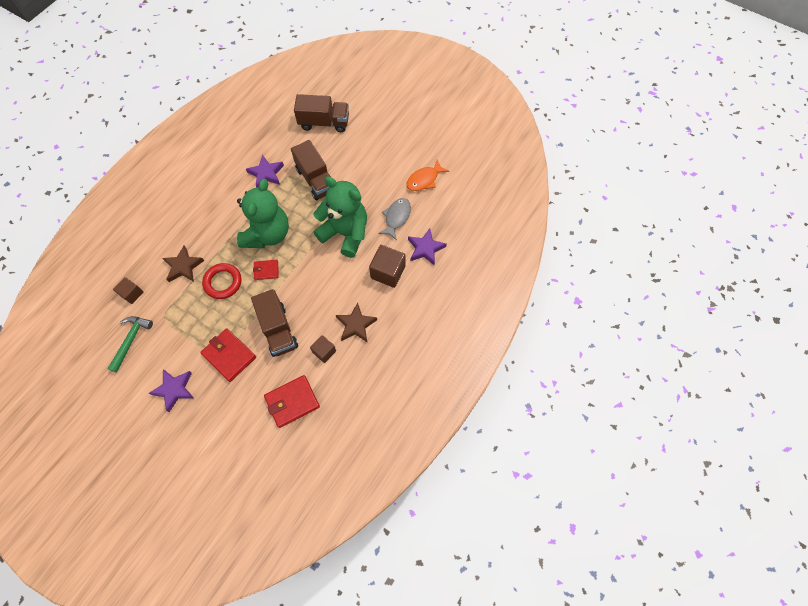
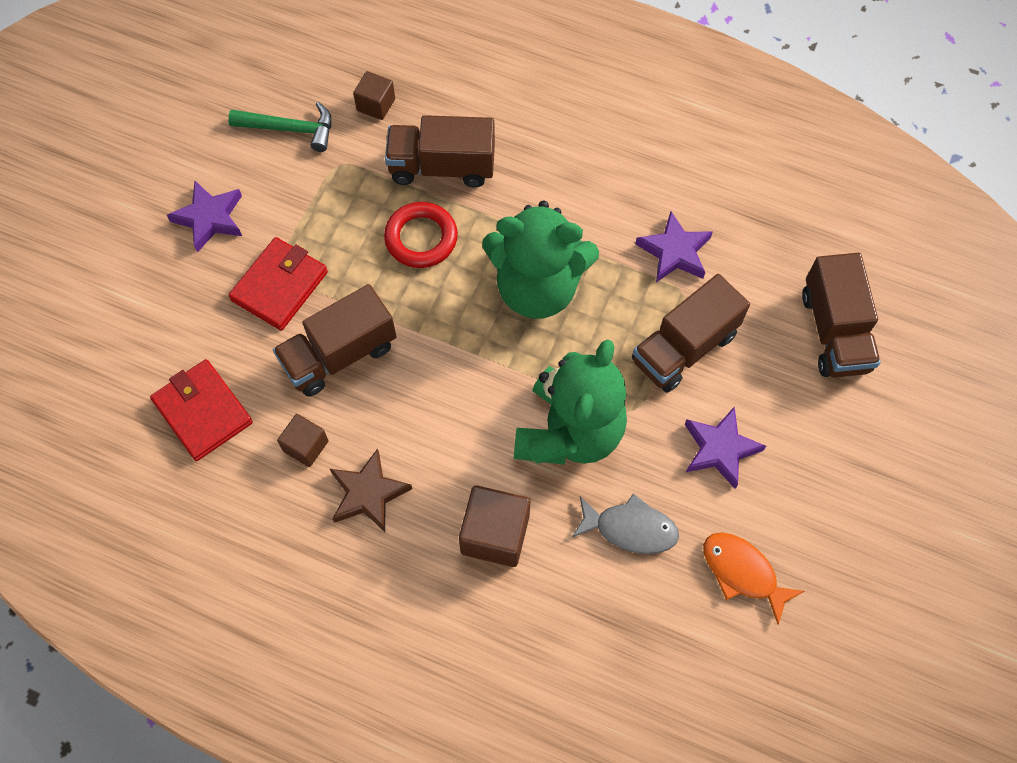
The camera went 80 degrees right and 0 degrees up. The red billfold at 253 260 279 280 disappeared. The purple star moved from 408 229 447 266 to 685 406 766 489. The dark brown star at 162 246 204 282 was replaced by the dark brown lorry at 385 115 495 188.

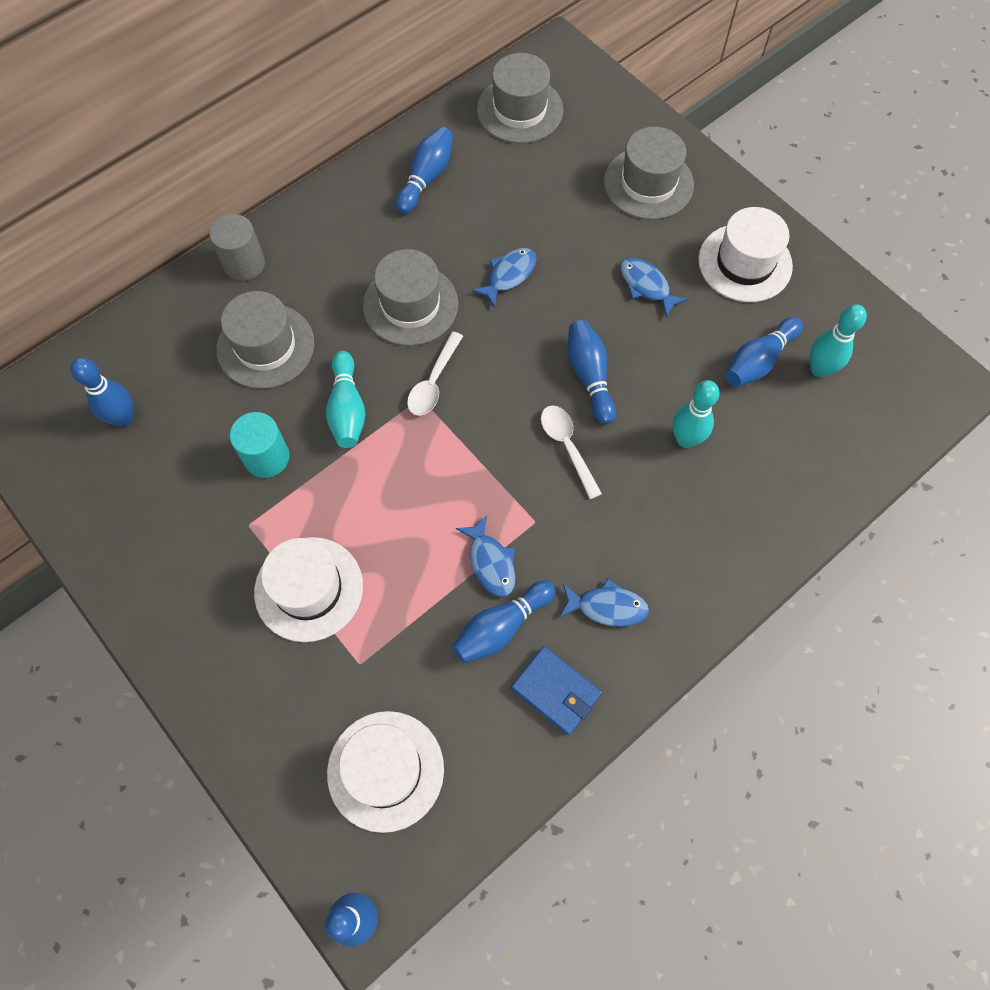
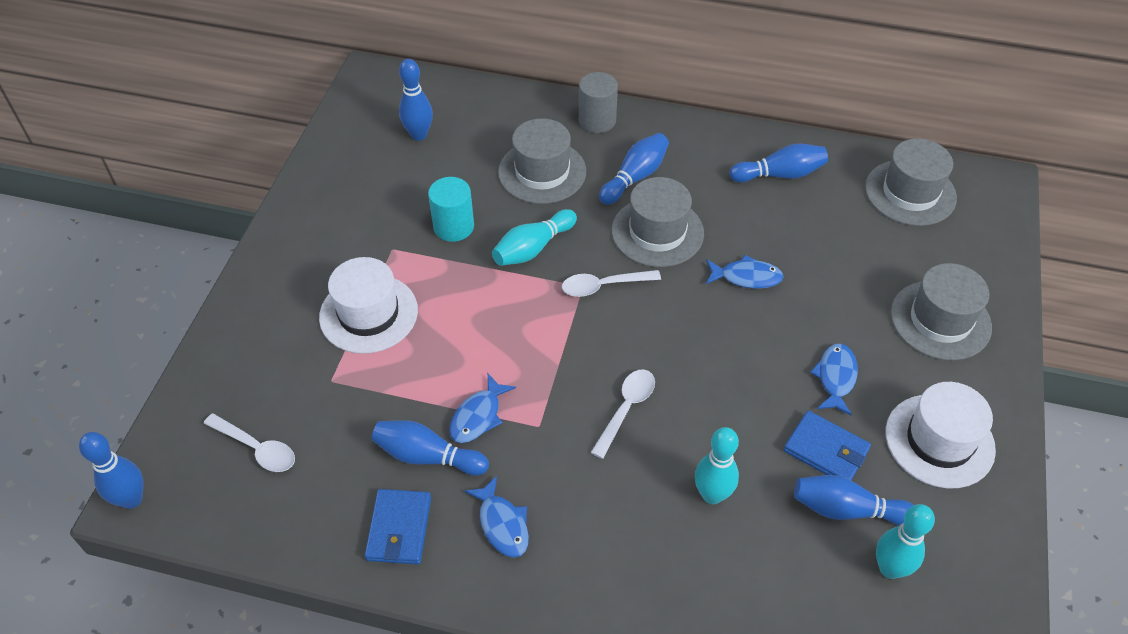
The camera went 55 degrees right and 15 degrees down. The blue billfold at 784 411 871 480 appeared. The blue skittle moved from 567 320 616 424 to 599 133 669 205. The snow-white top hat at 327 711 444 833 was replaced by the snow-white teaspoon at 203 413 295 472.

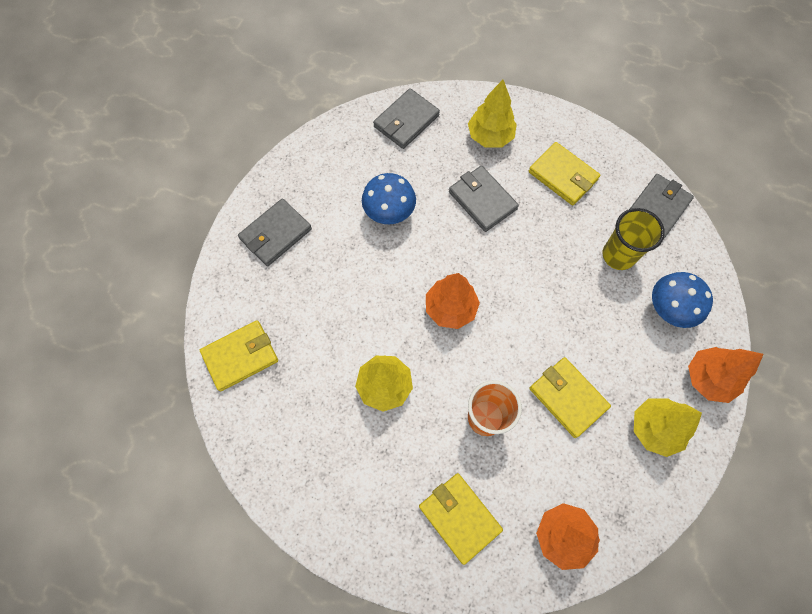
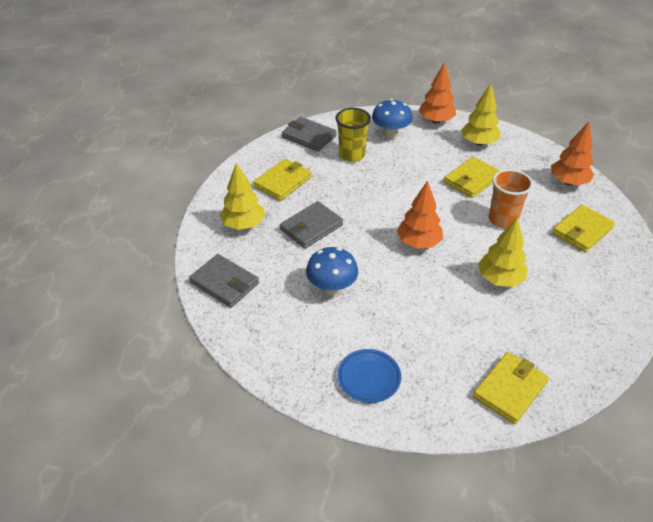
The camera went 95 degrees left and 25 degrees down. The gray billfold at 238 198 312 266 was replaced by the blue flat dish at 337 349 401 403. The golden billfold at 200 320 278 392 turned 75 degrees clockwise.

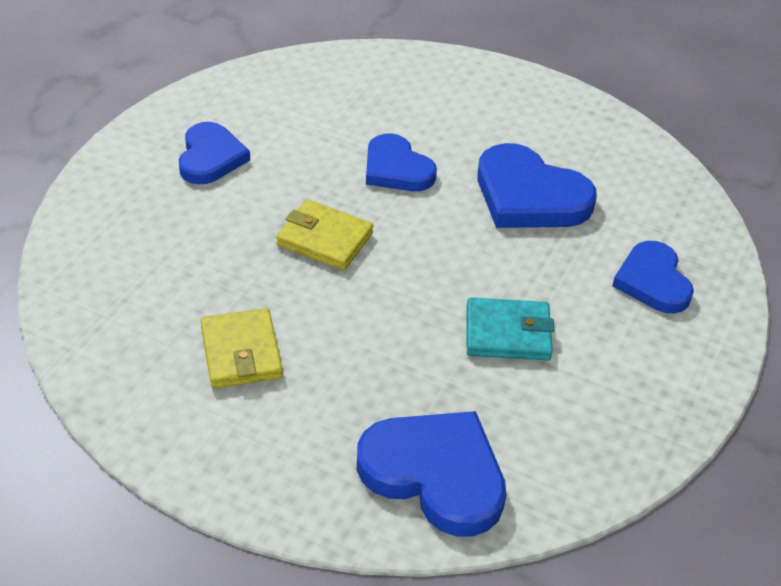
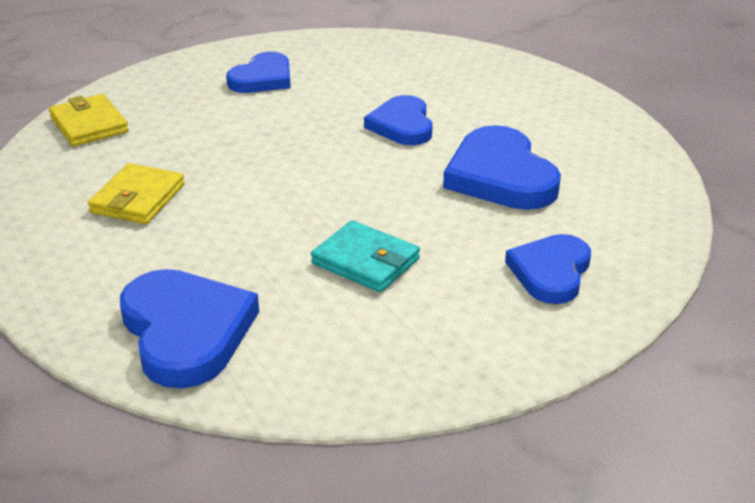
The camera went 35 degrees right and 10 degrees down. The golden billfold moved from 276 199 374 271 to 49 94 129 147.

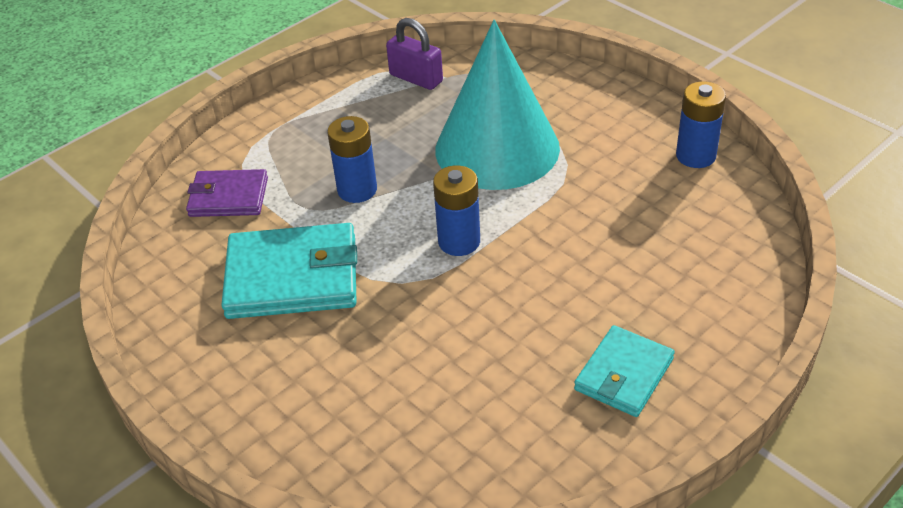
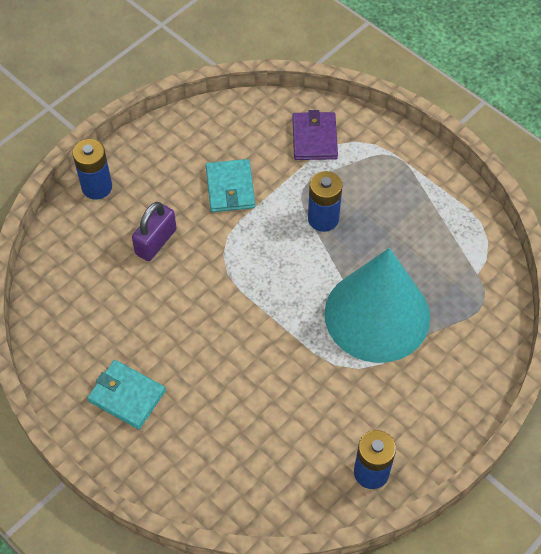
The camera went 85 degrees right and 15 degrees up. The purple padlock moved from 386 18 443 90 to 132 202 177 261. The blue power cell moved from 433 166 480 256 to 73 139 112 200. The teal billfold at 221 223 357 319 changed to 0.61 times the size.

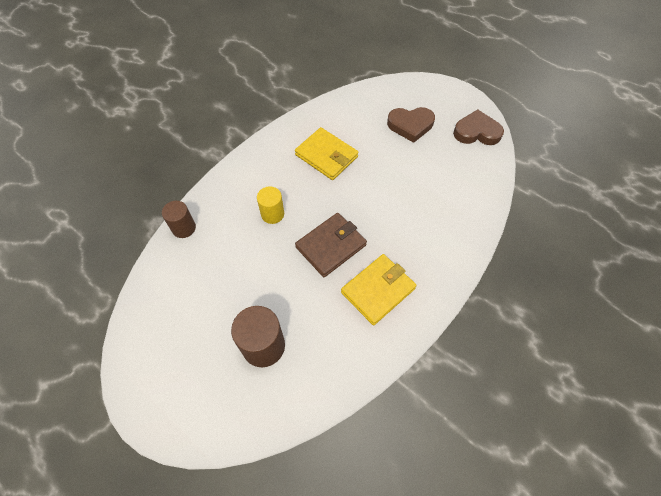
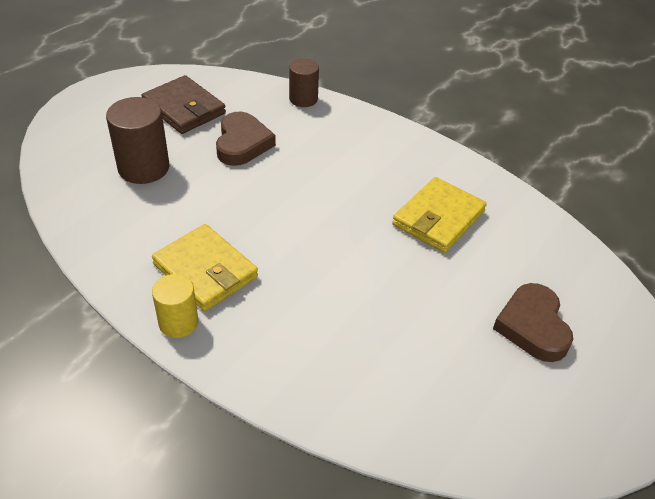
The camera went 85 degrees right and 15 degrees down. The golden cylinder shape moved from 257 187 284 224 to 152 274 198 338. The dark brown billfold moved from 295 213 367 277 to 141 75 226 134. The dark brown love heart moved from 453 110 504 145 to 216 112 276 166.

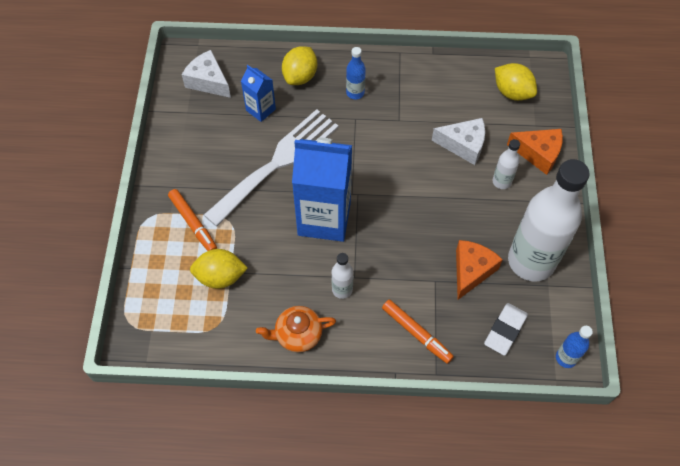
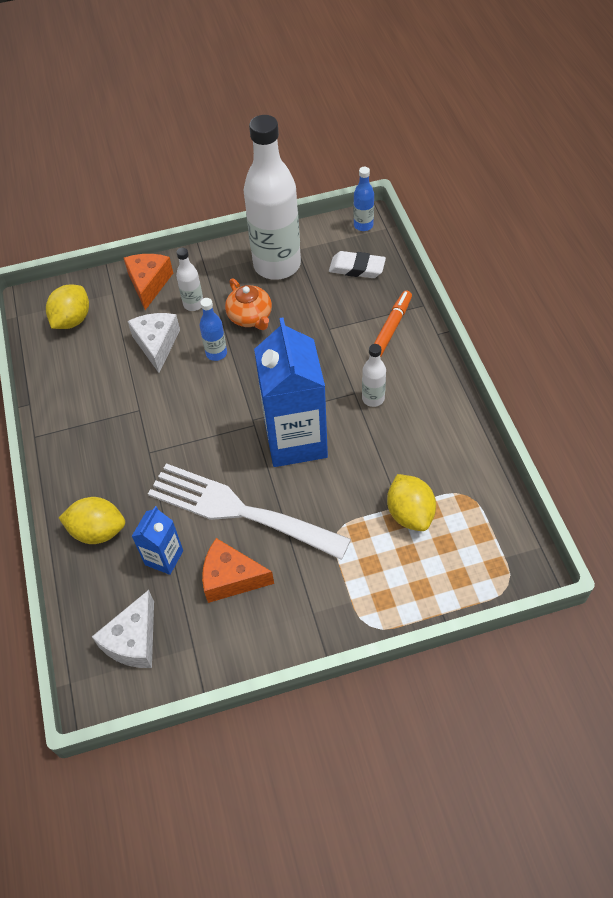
The camera went 105 degrees left and 5 degrees down. The bright orange felt pen at 168 189 217 251 disappeared. The bright orange teapot moved from 256 306 336 352 to 225 279 272 330. The blue bottle moved from 346 47 366 99 to 199 298 227 361. The bright orange cheese moved from 456 240 503 300 to 202 538 274 603.

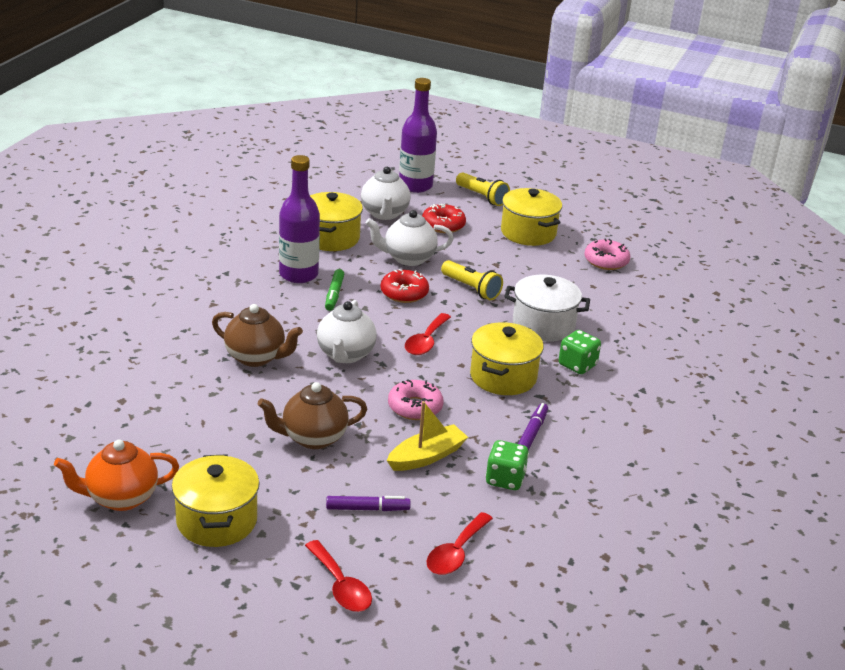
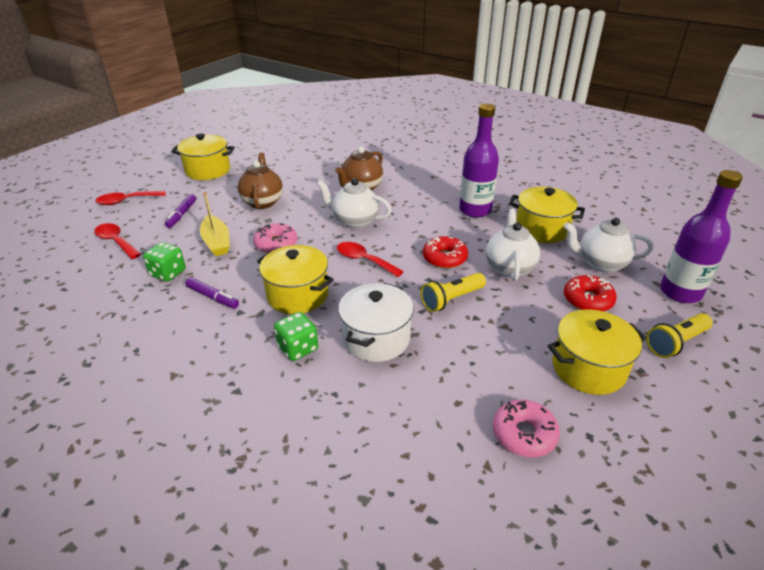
The camera went 105 degrees right and 5 degrees up. The bright orange teapot at 54 440 179 511 disappeared. The green felt pen at 325 269 344 311 disappeared.

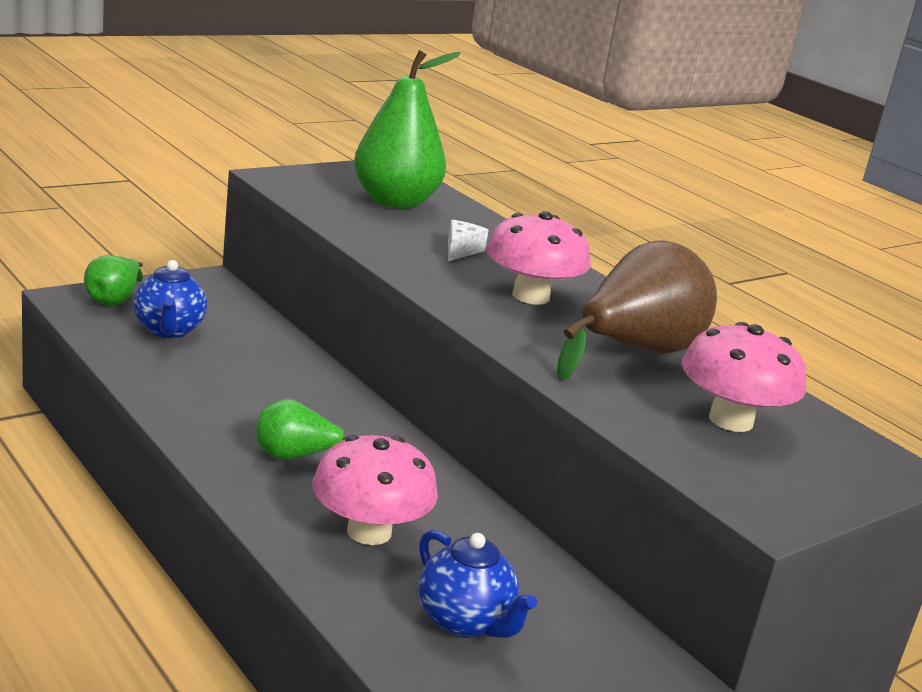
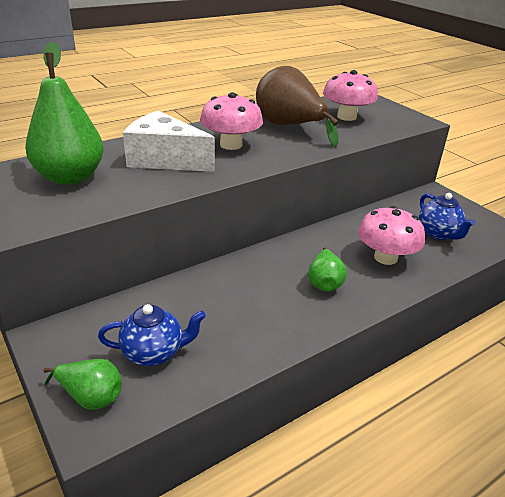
The camera went 85 degrees left and 10 degrees up. The blue teapot at 419 530 537 638 turned 105 degrees clockwise. The snow-white cheese at 448 220 489 261 changed to 2.30 times the size.

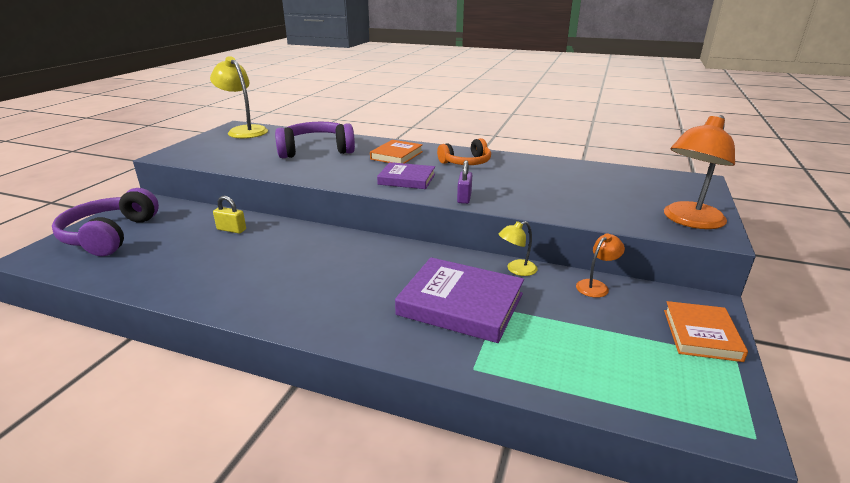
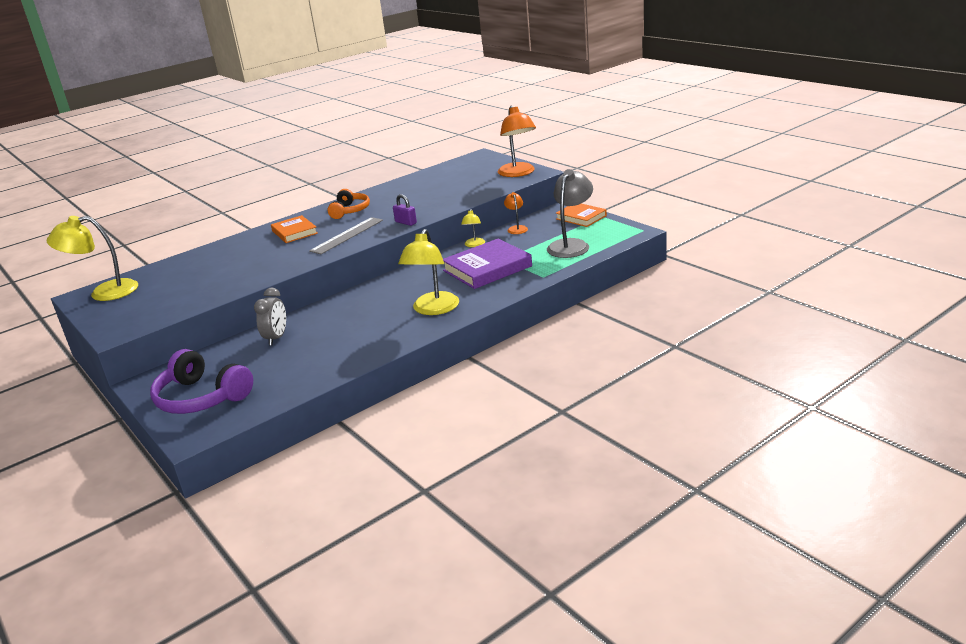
The camera went 55 degrees left and 0 degrees up. The purple headphones at 275 122 355 158 disappeared. The golden desk lamp at 398 229 459 315 appeared. The gray desk lamp at 547 169 593 258 appeared. The golden padlock at 213 196 246 233 was replaced by the gray alarm clock at 254 288 286 346. The purple hardcover at 377 162 435 189 was replaced by the gray measuring stick at 309 217 383 254.

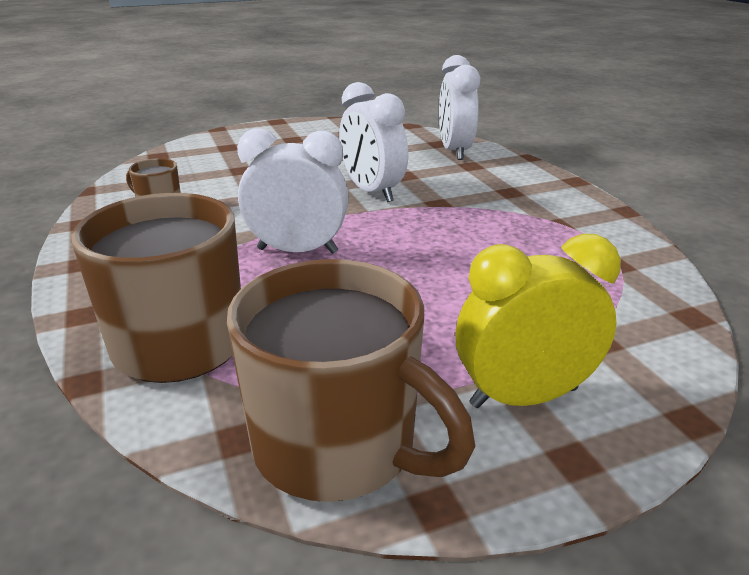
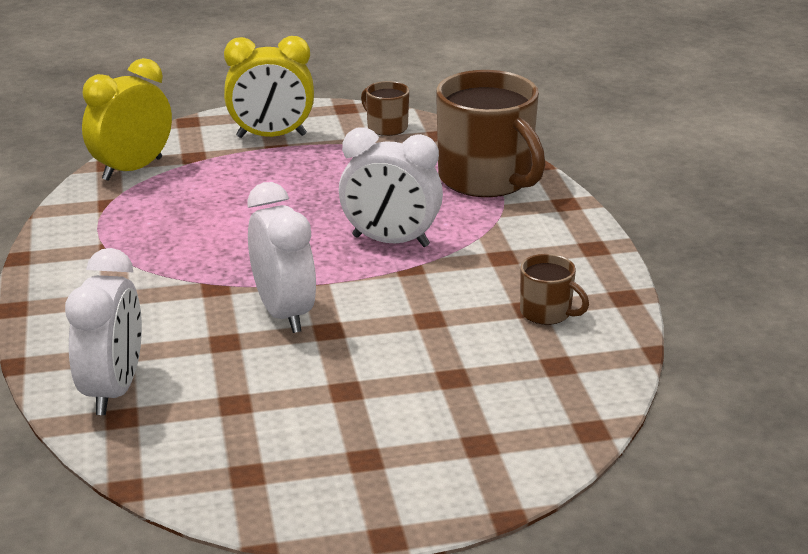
The camera went 170 degrees left and 0 degrees up. The golden alarm clock at 82 58 172 181 appeared. The dark brown coffee mug at 227 259 475 502 changed to 0.47 times the size.

